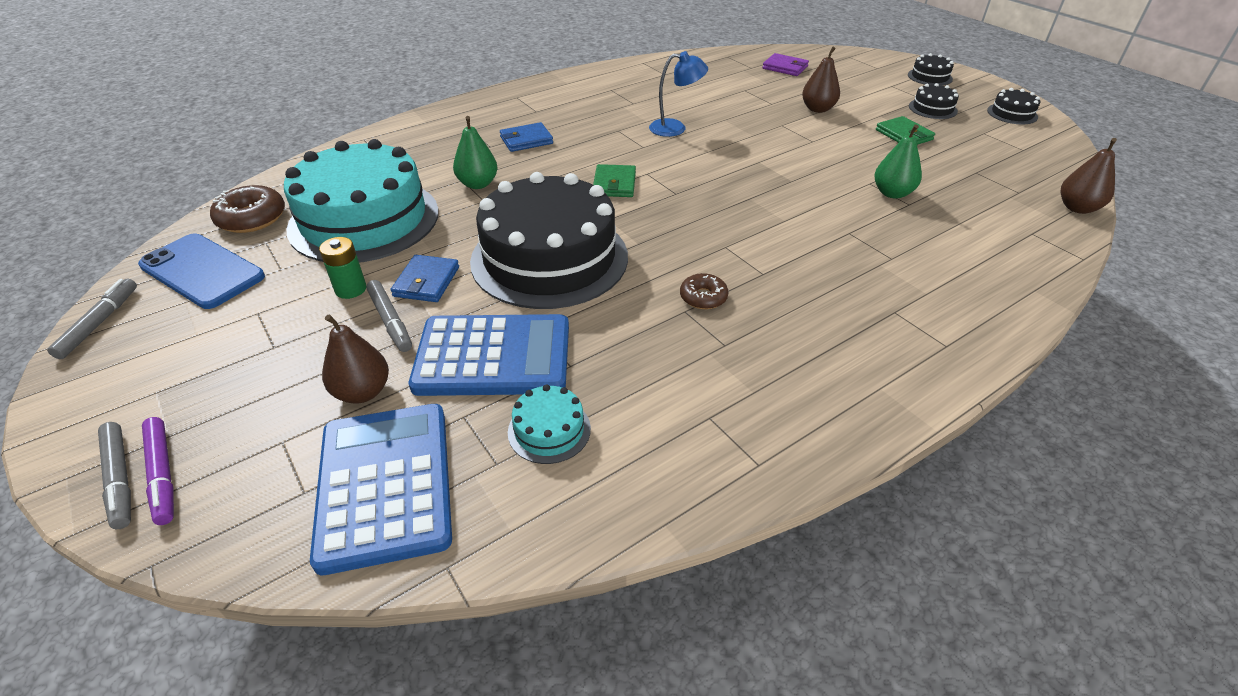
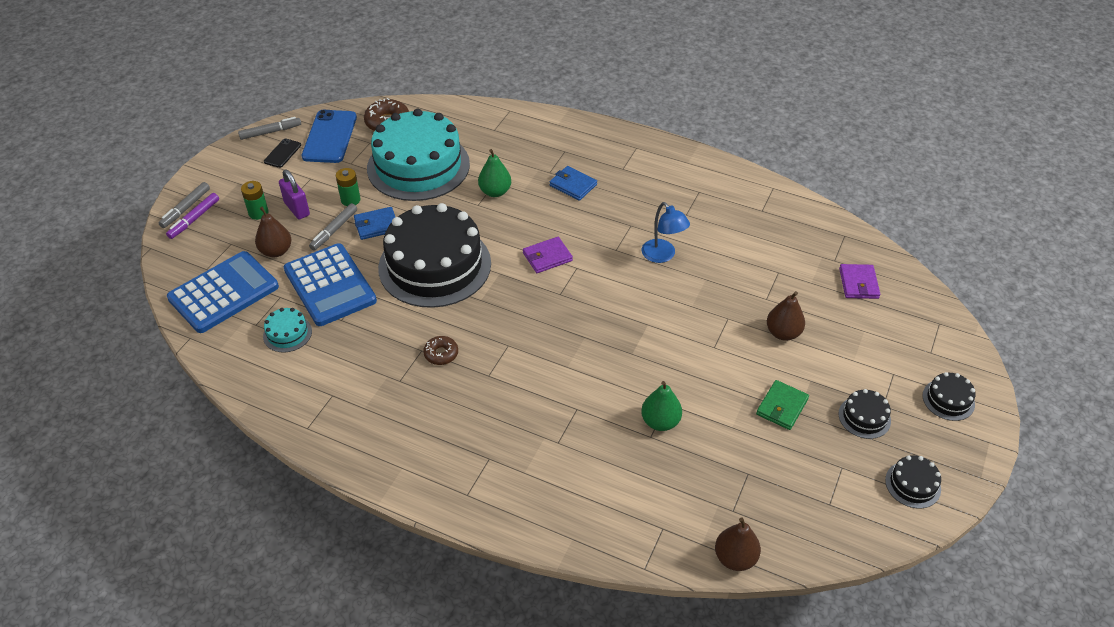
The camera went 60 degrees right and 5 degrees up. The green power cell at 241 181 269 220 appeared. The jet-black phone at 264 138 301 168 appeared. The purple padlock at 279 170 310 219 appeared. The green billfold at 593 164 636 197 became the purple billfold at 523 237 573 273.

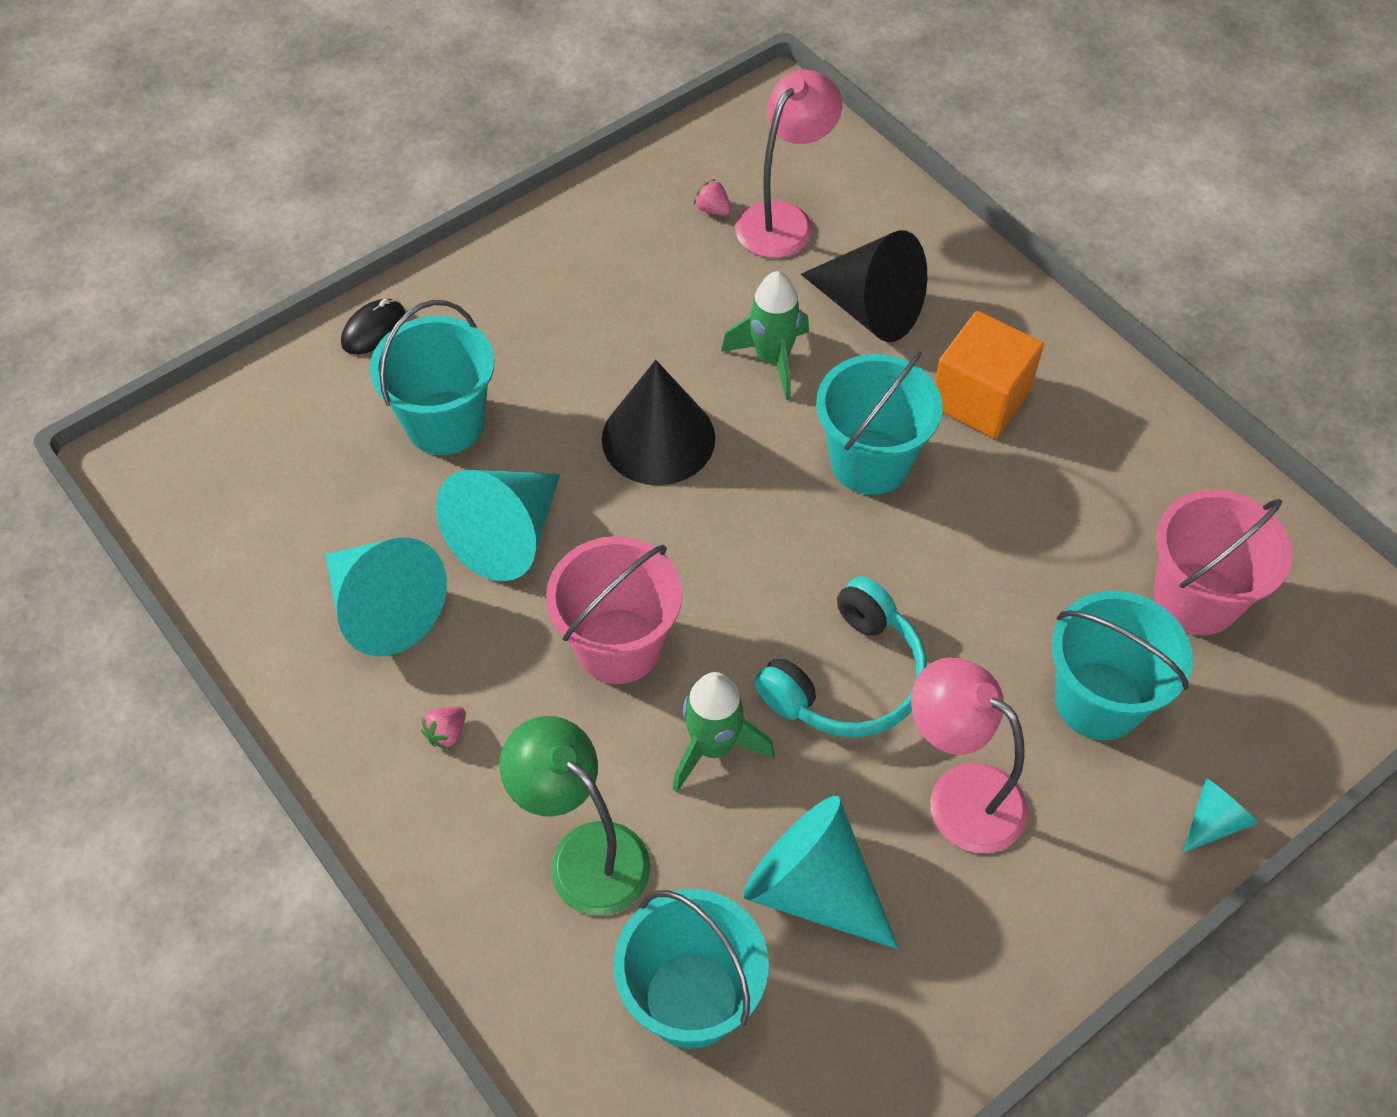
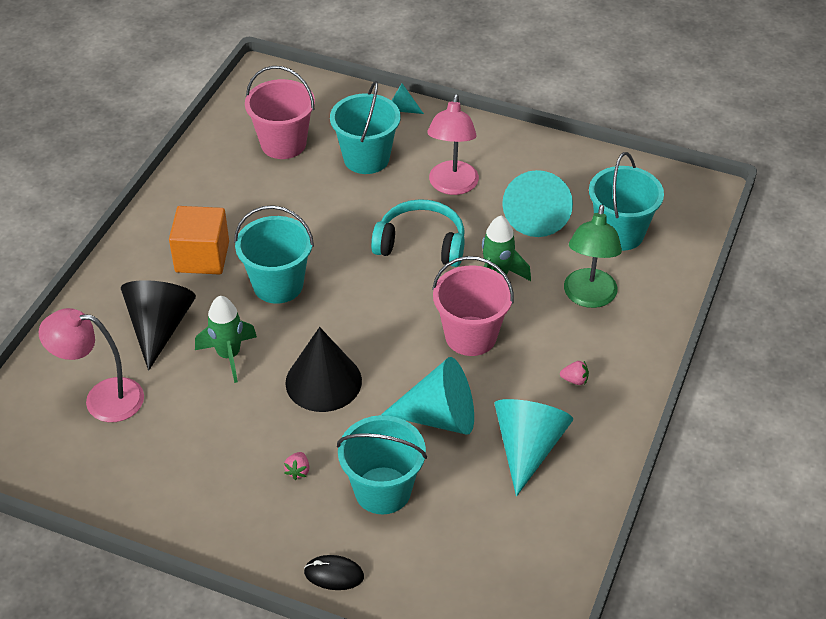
The camera went 120 degrees left and 10 degrees down. The rosy berry moved from 694 179 731 216 to 284 452 309 480.

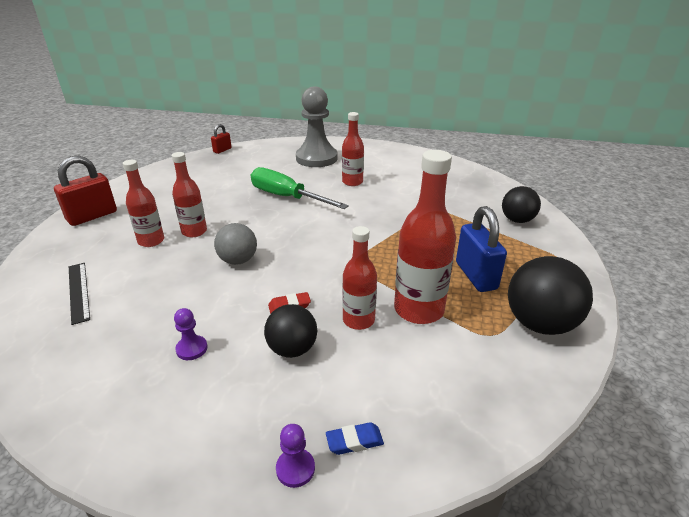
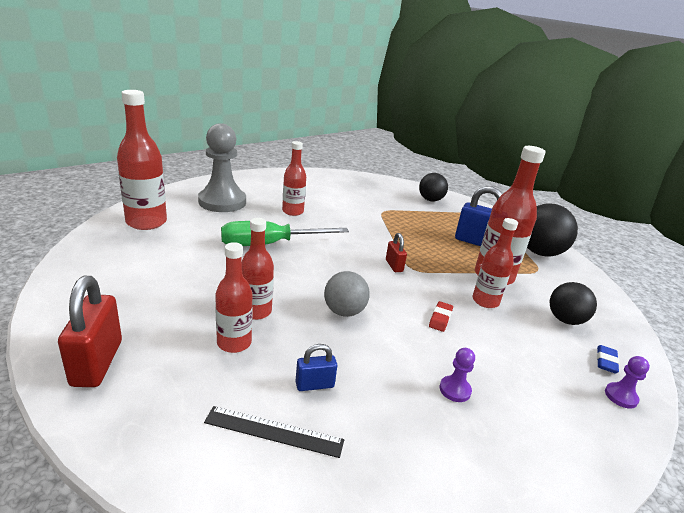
The camera went 55 degrees left and 5 degrees down. The red bottle at 117 90 167 230 appeared. The blue padlock at 296 344 337 391 appeared. The red padlock moved from 211 124 232 154 to 386 233 407 272. The jet-black sphere moved from 264 304 317 358 to 550 282 597 325.

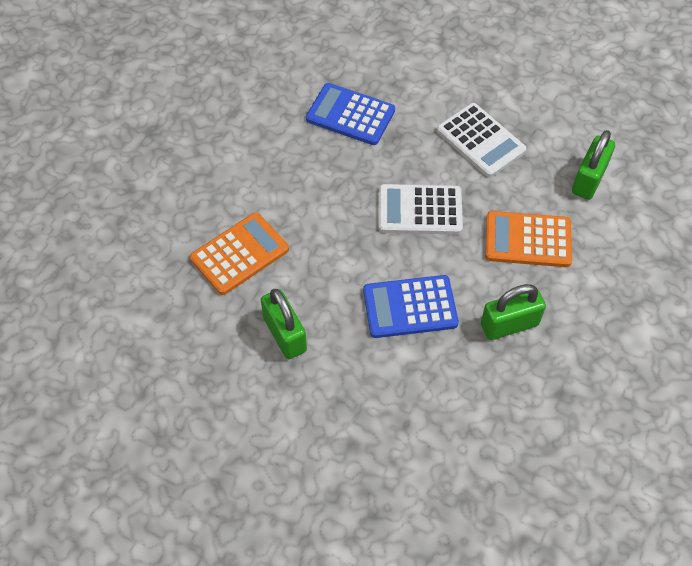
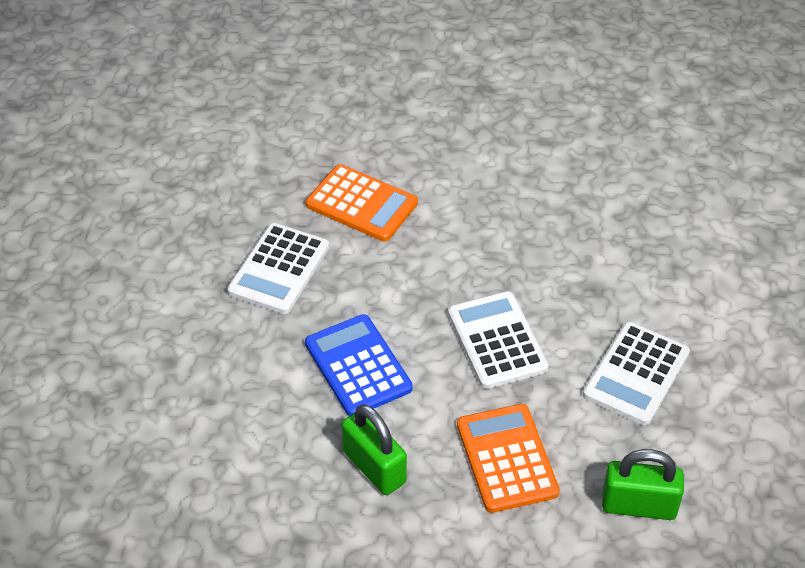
The camera went 70 degrees right and 10 degrees down. The blue calculator at 306 83 395 145 disappeared. The green padlock at 261 289 307 359 was replaced by the snow-white calculator at 227 223 329 314.

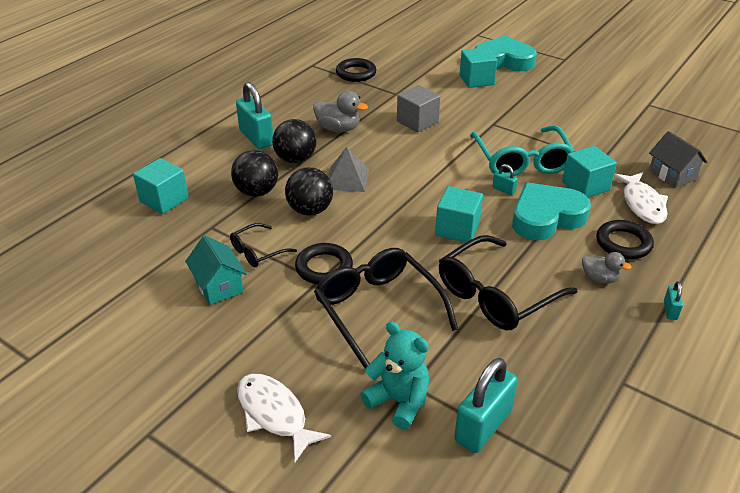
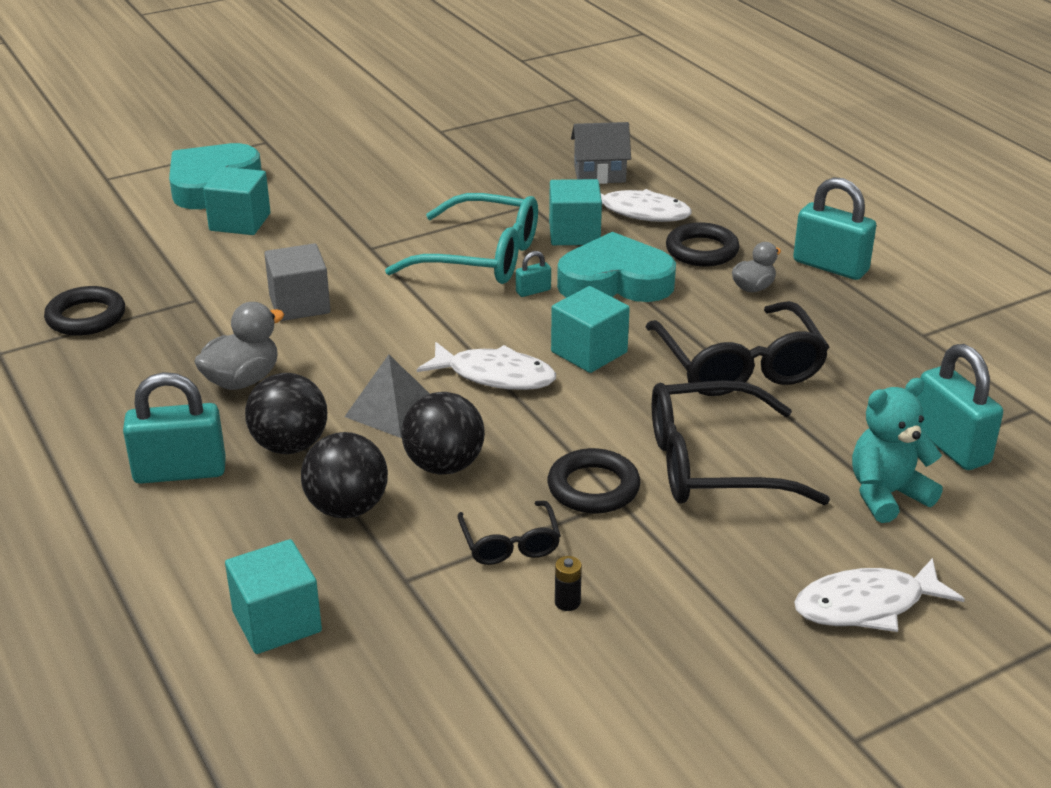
The camera went 65 degrees left and 5 degrees down. The snow-white fish at 417 342 556 390 appeared. The teal house at 185 235 247 305 was replaced by the jet-black power cell at 555 556 582 611. The teal love heart at 512 183 591 241 turned 90 degrees clockwise. The teal padlock at 664 281 683 320 changed to 2.19 times the size.

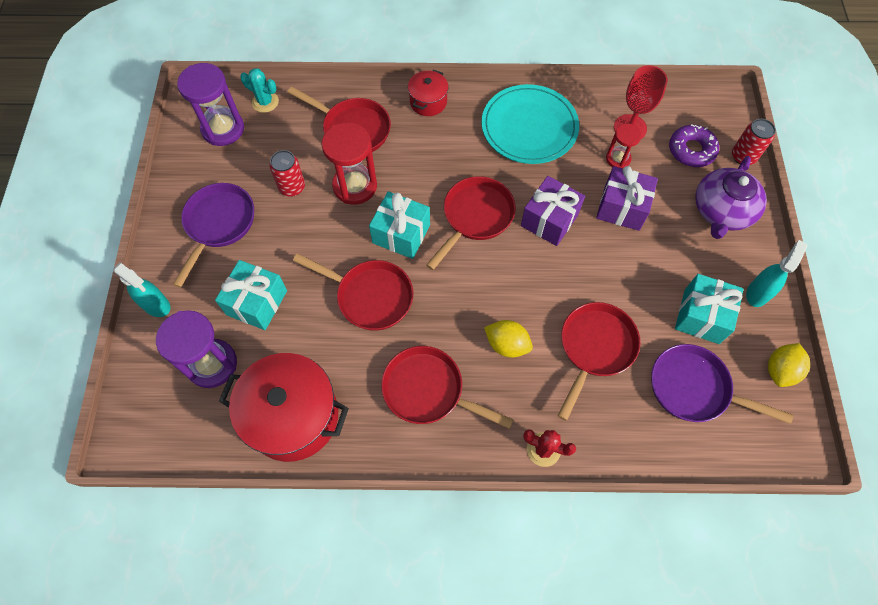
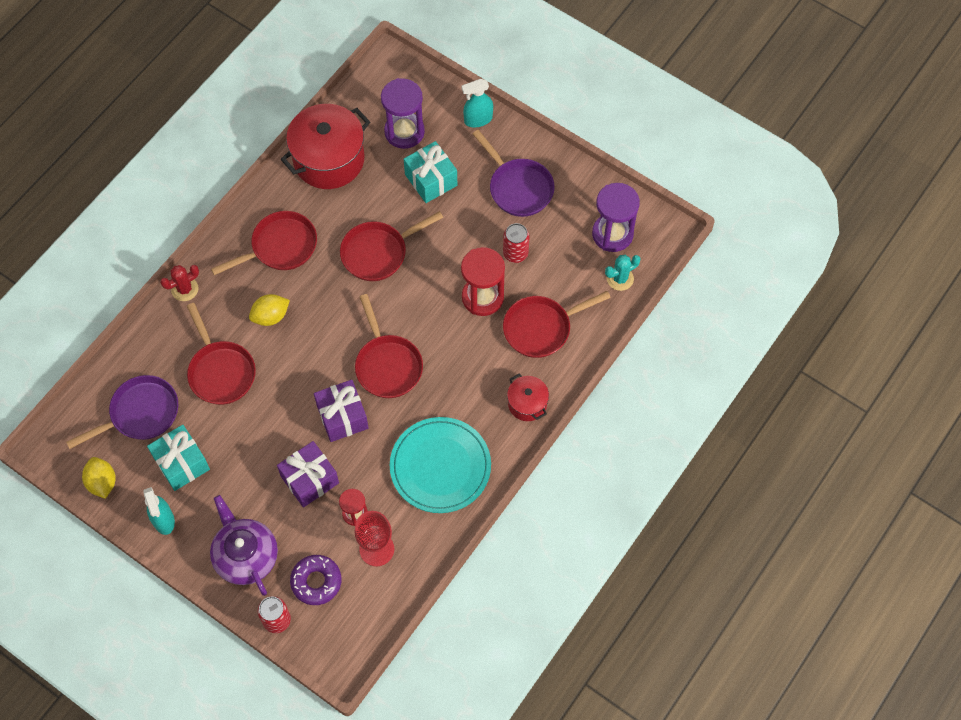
The camera went 125 degrees right and 0 degrees up. The teal gift at 369 191 430 259 disappeared.

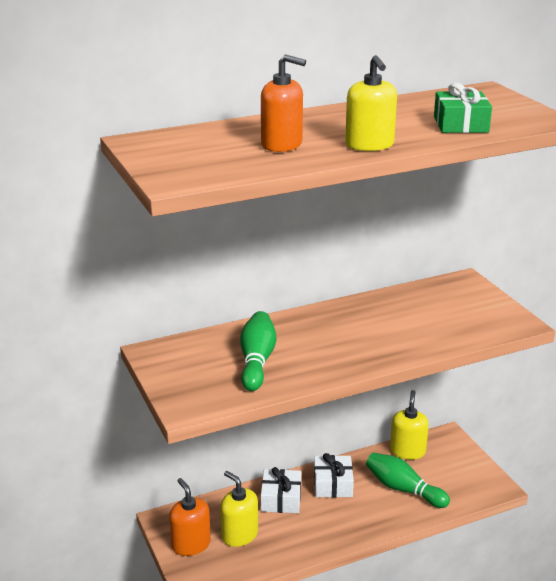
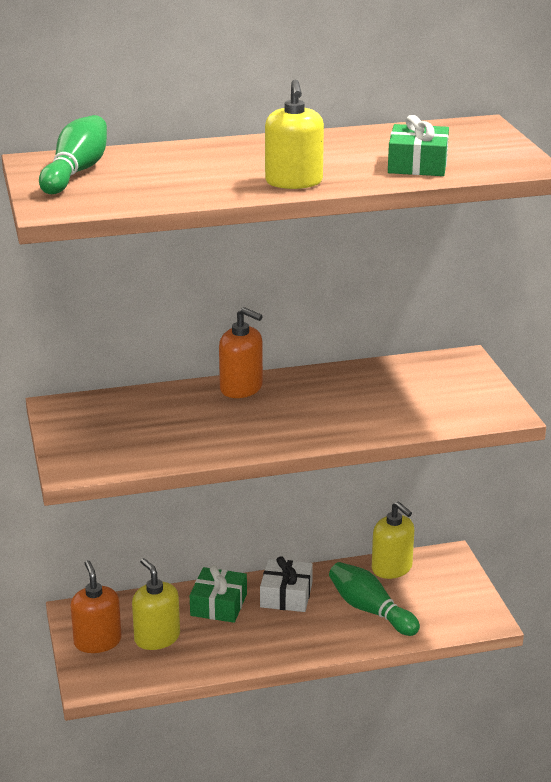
The camera went 10 degrees right and 0 degrees up. The green skittle moved from 240 311 276 391 to 39 115 107 194. The bright orange soap pump moved from 261 54 306 152 to 219 307 263 398. The snow-white gift at 261 467 301 513 became the green gift at 190 565 247 623. The golden soap pump at 390 390 429 460 turned 120 degrees clockwise.

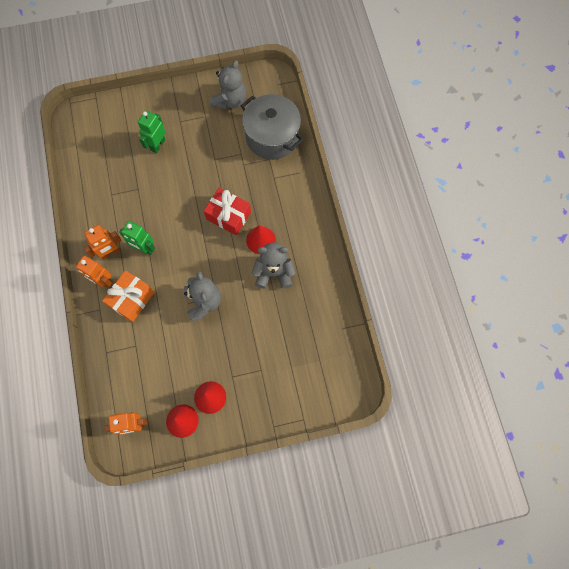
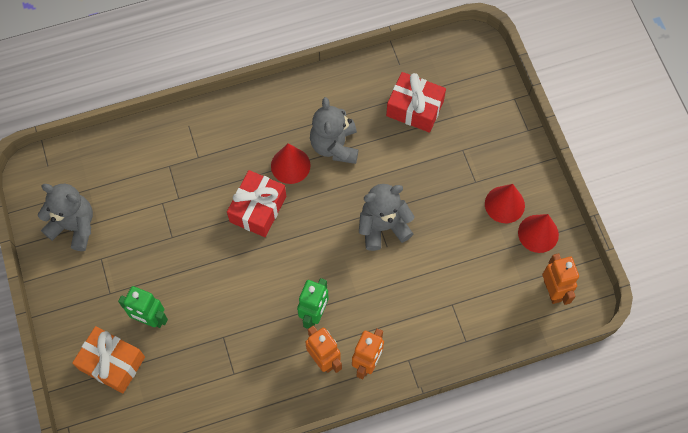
The camera went 95 degrees left and 5 degrees down. The gray pot at 241 94 303 160 disappeared. The red gift at 386 72 446 133 appeared. The bright orange gift moved from 102 270 155 322 to 72 326 145 393.

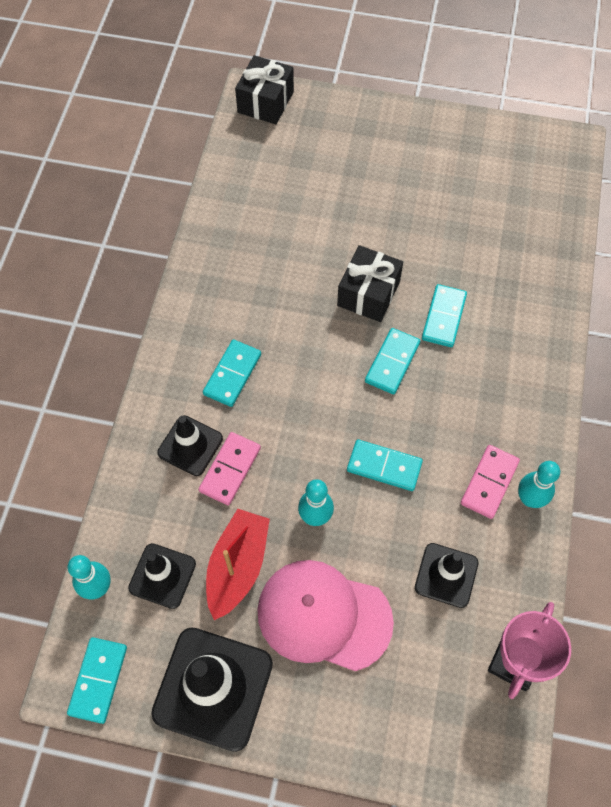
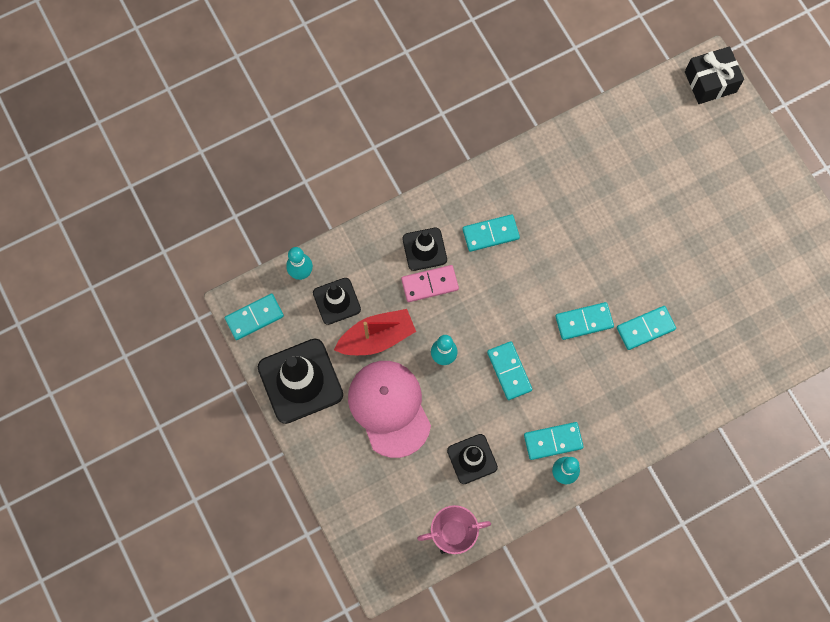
The camera went 50 degrees right and 10 degrees up. The jet-black gift at 337 245 403 322 disappeared. The rosy domino tile at 461 445 520 519 became the teal domino tile at 524 422 584 460.

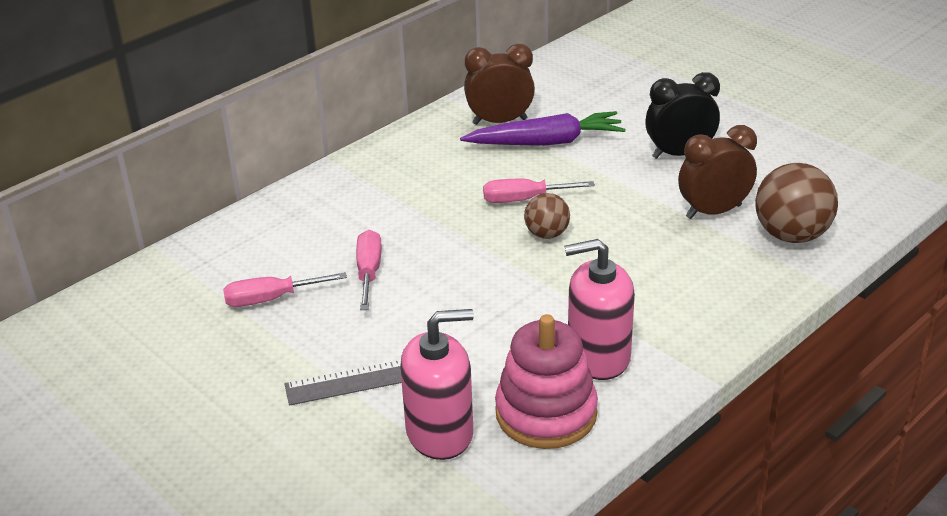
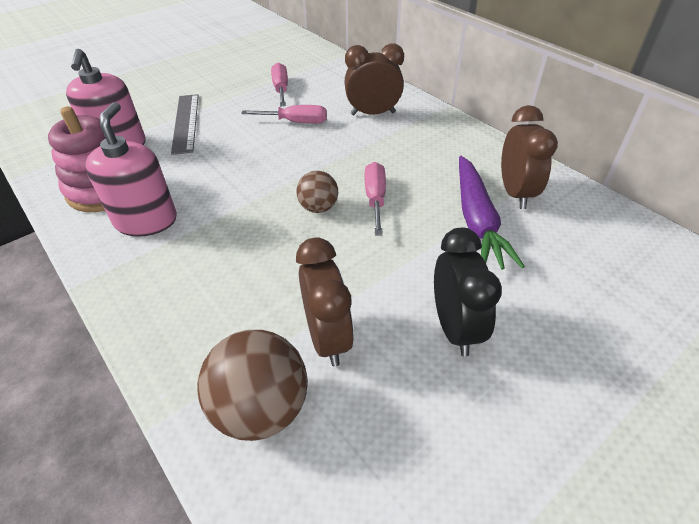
The camera went 95 degrees right and 10 degrees up. The dark brown alarm clock at 344 43 404 115 appeared.

